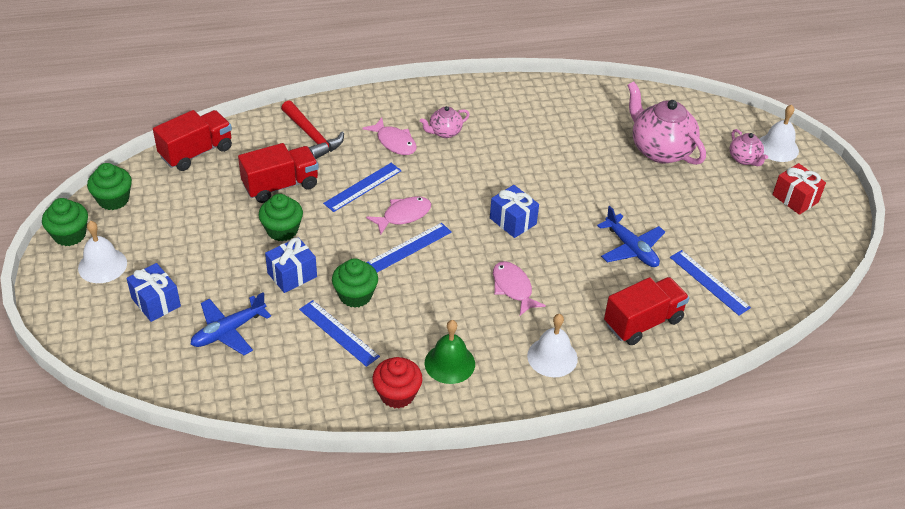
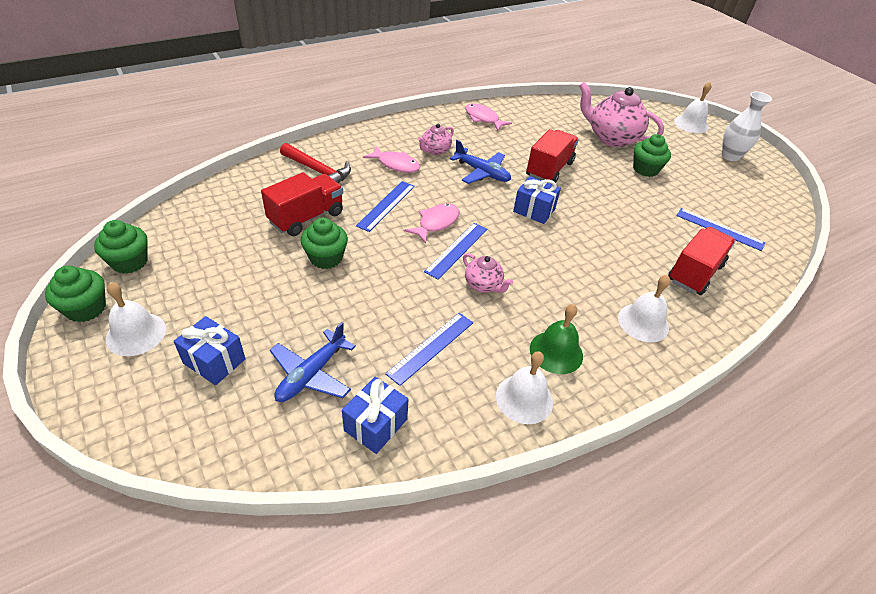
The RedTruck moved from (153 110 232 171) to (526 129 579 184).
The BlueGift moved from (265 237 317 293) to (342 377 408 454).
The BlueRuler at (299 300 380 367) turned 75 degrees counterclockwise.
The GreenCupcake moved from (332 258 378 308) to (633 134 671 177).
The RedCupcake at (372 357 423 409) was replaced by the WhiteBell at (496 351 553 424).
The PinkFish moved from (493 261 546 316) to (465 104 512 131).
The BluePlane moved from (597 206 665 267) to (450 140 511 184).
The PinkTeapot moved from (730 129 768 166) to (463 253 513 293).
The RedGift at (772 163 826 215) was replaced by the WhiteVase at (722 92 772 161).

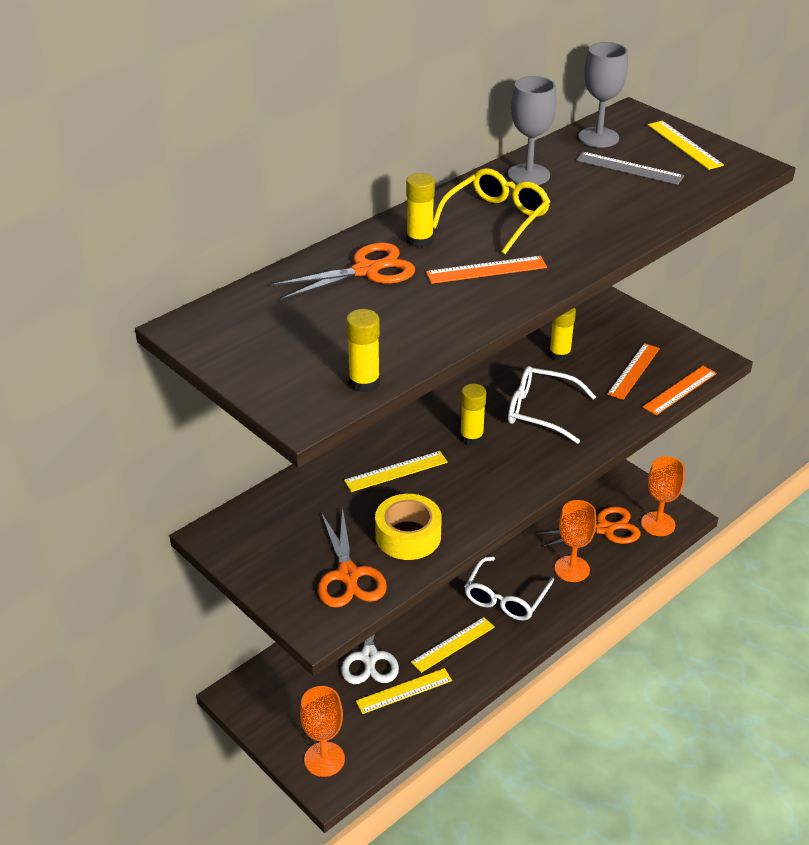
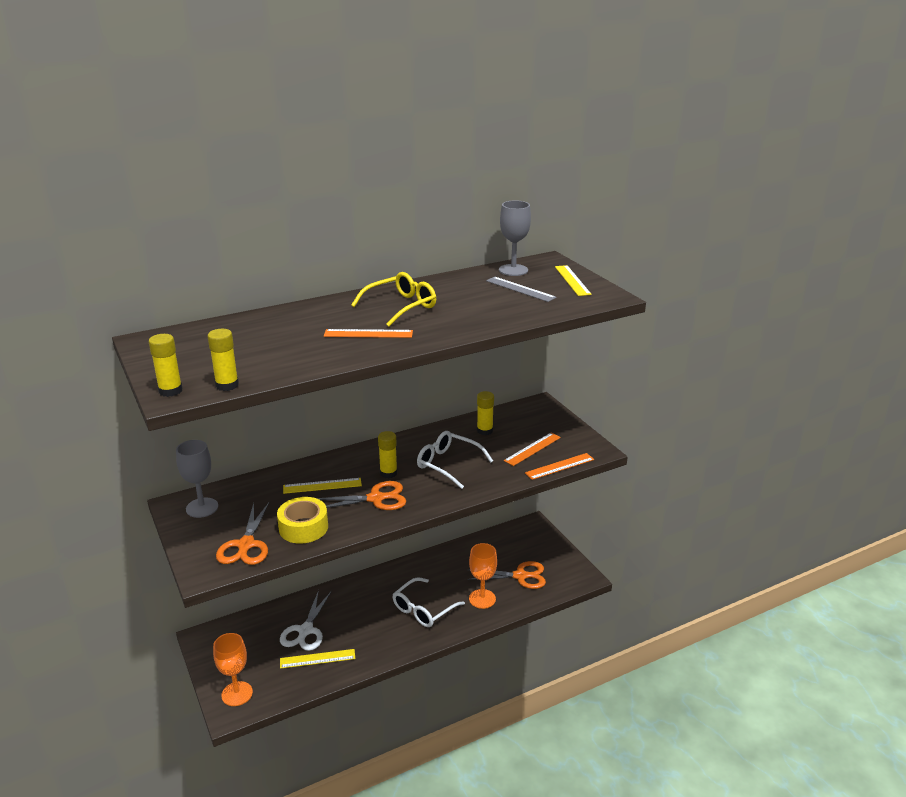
The OrangeScissors moved from (271 242 415 300) to (317 481 406 510).
The YellowGlueStick moved from (406 173 435 248) to (149 334 182 397).
The YellowRuler at (411 617 495 673) disappeared.
The GreyGoblet moved from (508 76 556 185) to (176 440 218 518).
The OrangeGoblet at (641 456 685 536) disappeared.

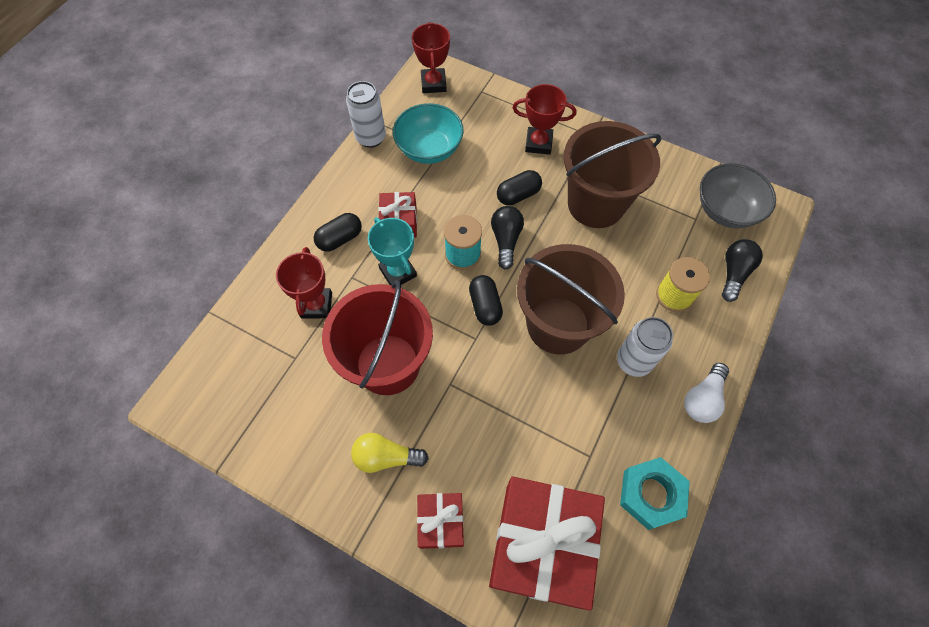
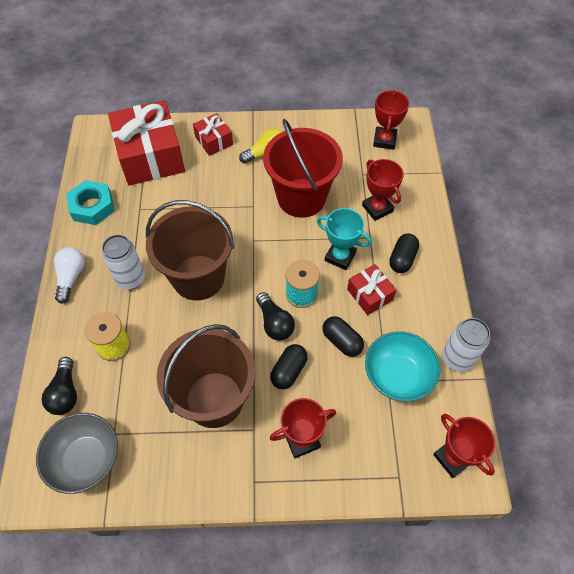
The BlackCapsule moved from (469 275 503 326) to (322 316 364 357).
The RedTrophy at (373 90 409 150) appeared.

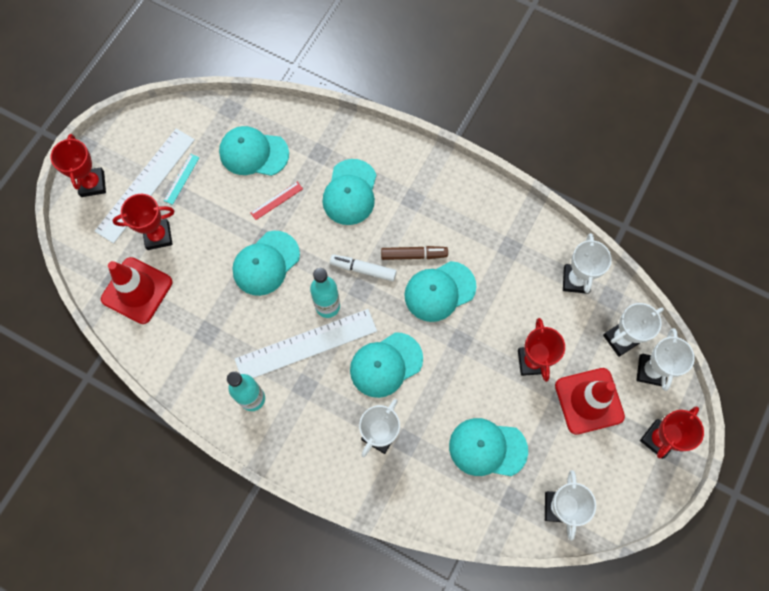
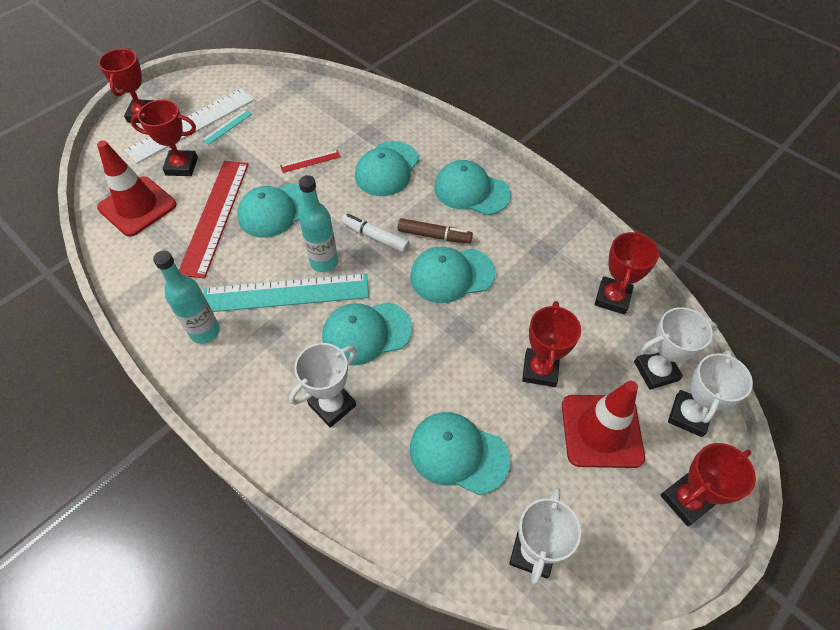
The TurquoiseCap moved from (219 126 289 176) to (434 160 511 215).
The WhiteRuler at (235 309 377 378) became the TurquoiseRuler at (203 274 369 312).
The WhiteTrophy at (563 233 612 294) became the RedTrophy at (594 231 659 315).
The RedRuler at (179 161 249 278) appeared.

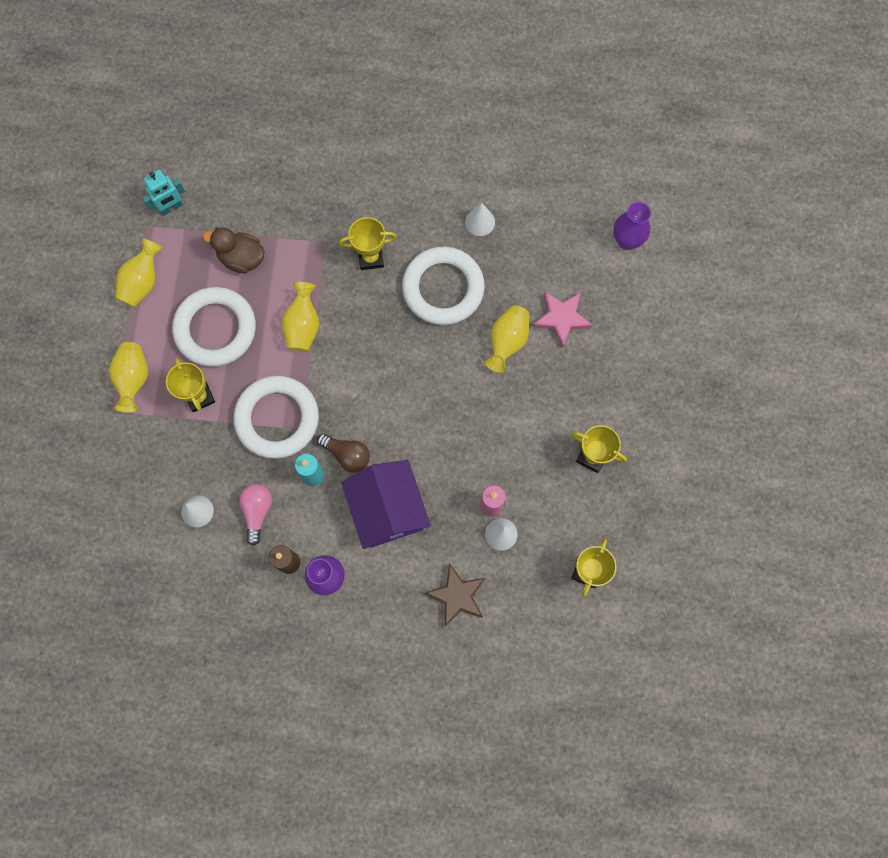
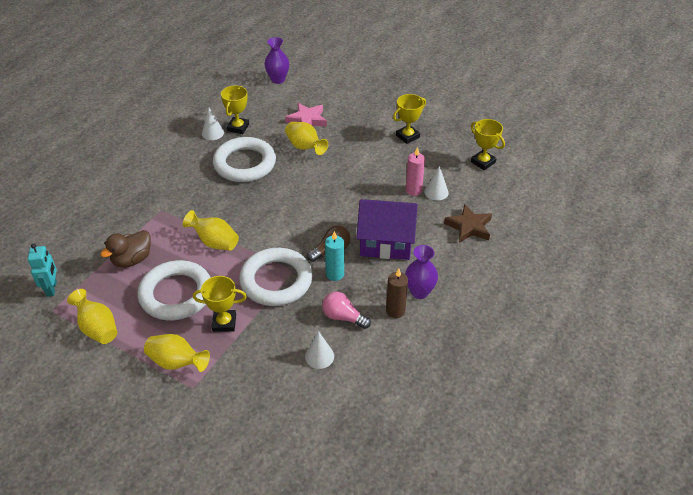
The YellowTrophy moved from (339 217 397 270) to (221 85 249 134).

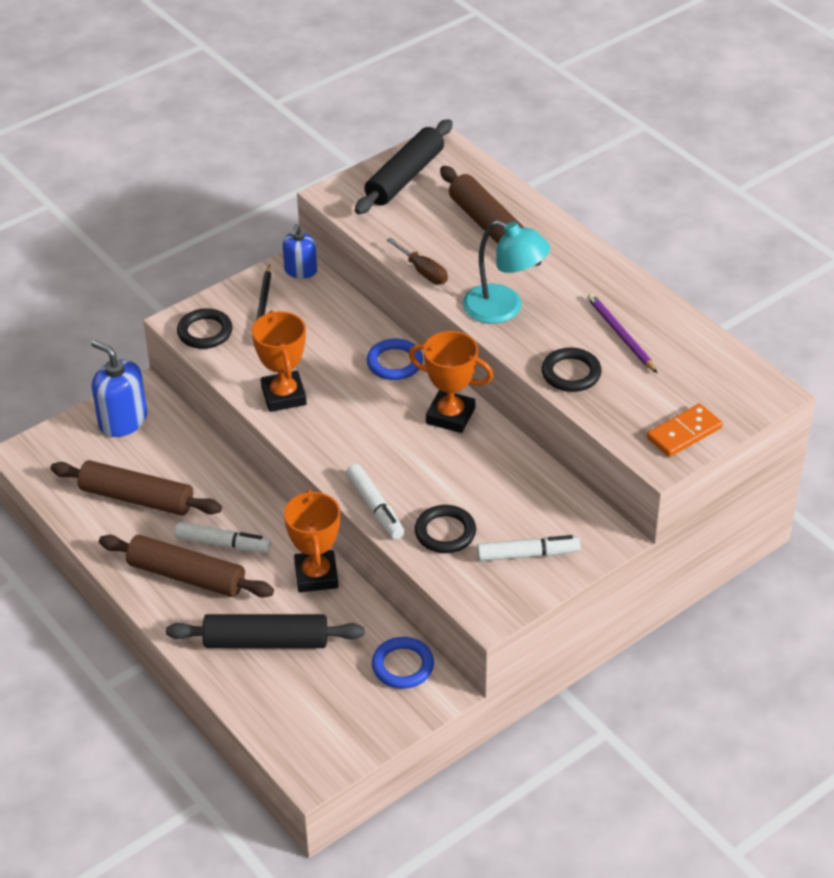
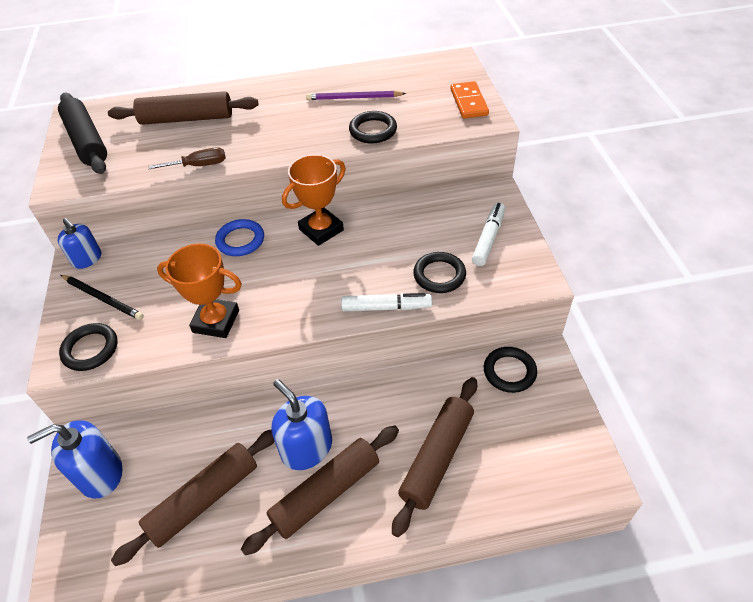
The BlackRollingPin at (166 614 364 648) became the BrownRollingPin at (392 377 477 537).
The WhiteMarker at (175 522 271 553) was replaced by the BlueSoapDispenser at (272 379 332 470).
The OrangeTrophy at (284 489 340 592) disappeared.
The BlueRing at (372 637 434 689) became the BlackRing at (484 347 537 393).
The TurquoiseLamp at (463 220 550 324) disappeared.

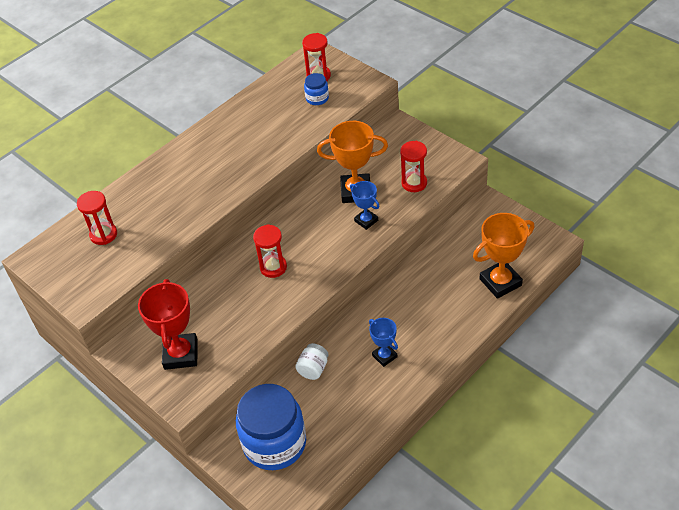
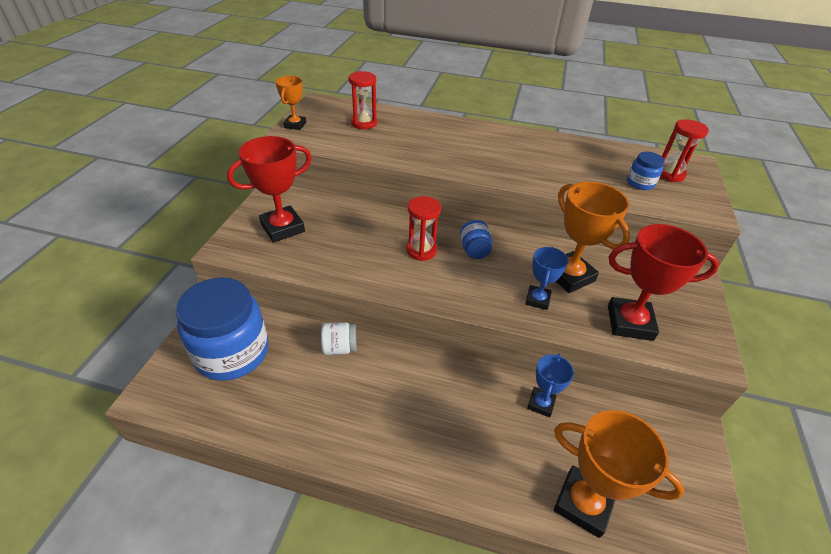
The BlueTrophy moved from (369 318 398 367) to (527 354 574 417).
The RedHourglass at (400 141 427 192) was replaced by the RedTrophy at (608 224 719 341).
The OrangeTrophy at (276 76 306 130) appeared.
The BlueJar at (460 220 492 259) appeared.

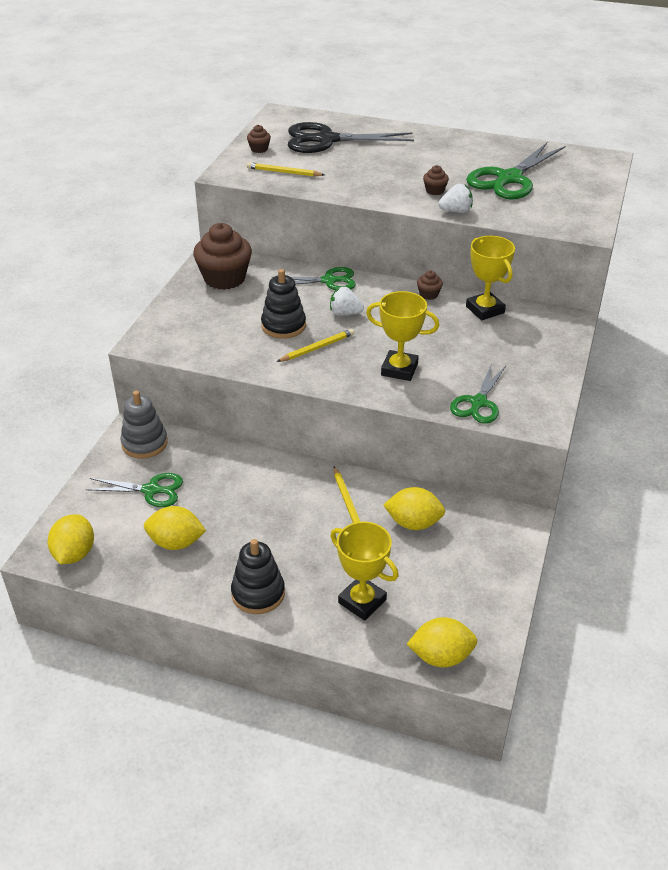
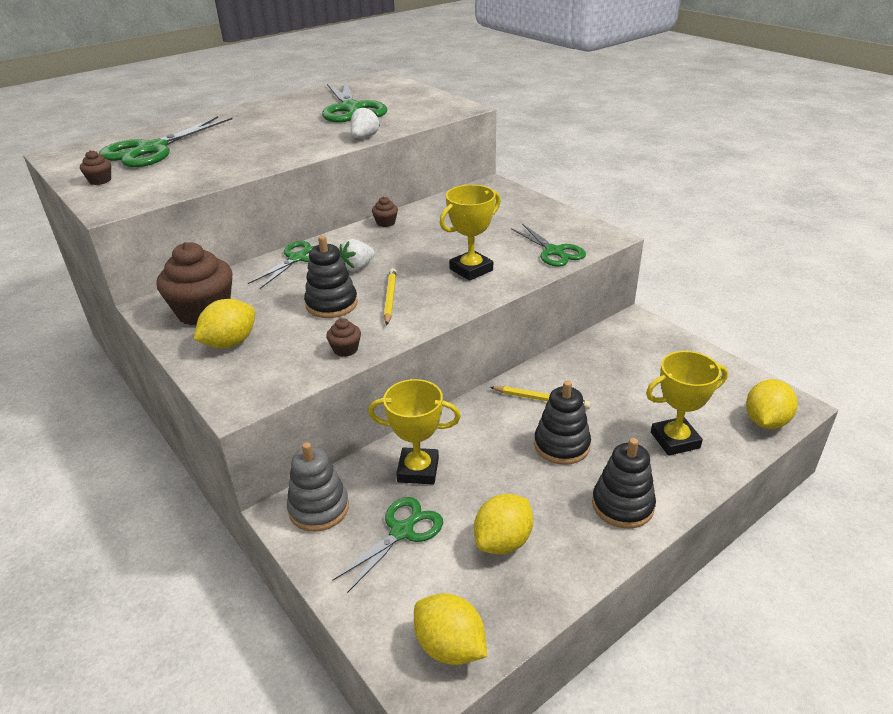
The YellowPencil at (247 162 325 177) disappeared.
The BlackScissors at (288 122 414 153) became the GreenScissors at (99 116 232 167).
The YellowLemon moved from (383 487 445 530) to (194 299 255 348).
The BrownCupcake moved from (423 165 449 195) to (326 318 361 357).
The YellowTrophy moved from (466 236 515 320) to (368 379 461 484).
The BlackStackingToy at (534 381 591 465) appeared.

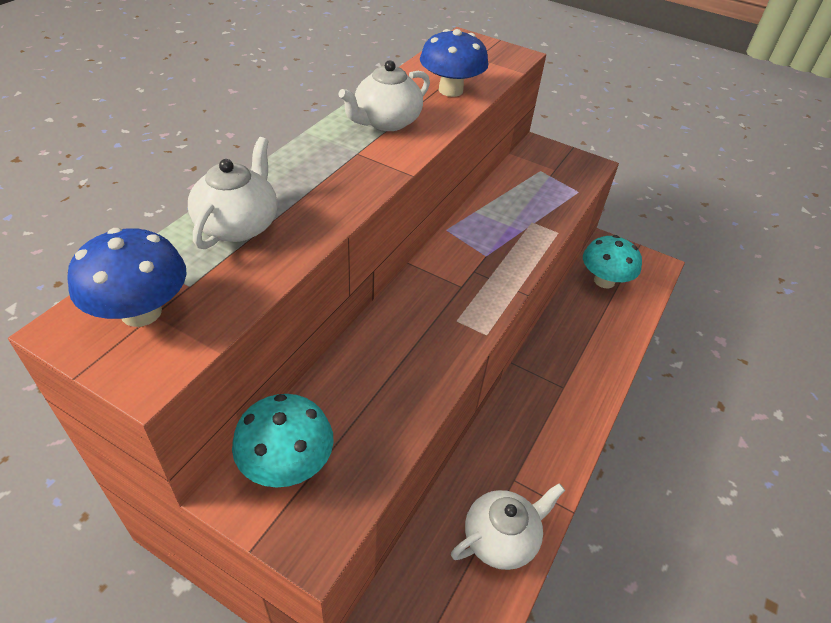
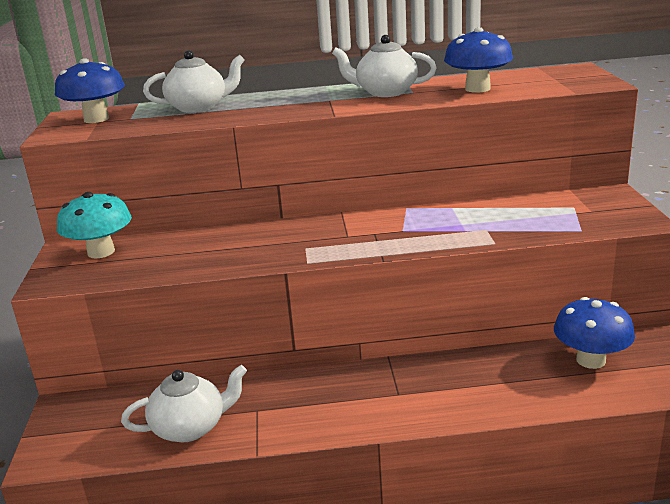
The WhiteTeapot at (451 483 565 570) turned 45 degrees counterclockwise.
The TurquoiseMushroom at (583 235 642 288) became the BlueMushroom at (554 297 635 369).

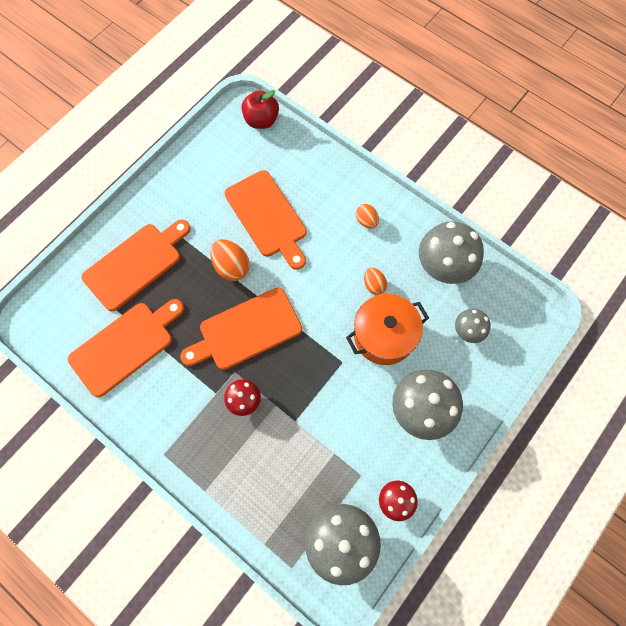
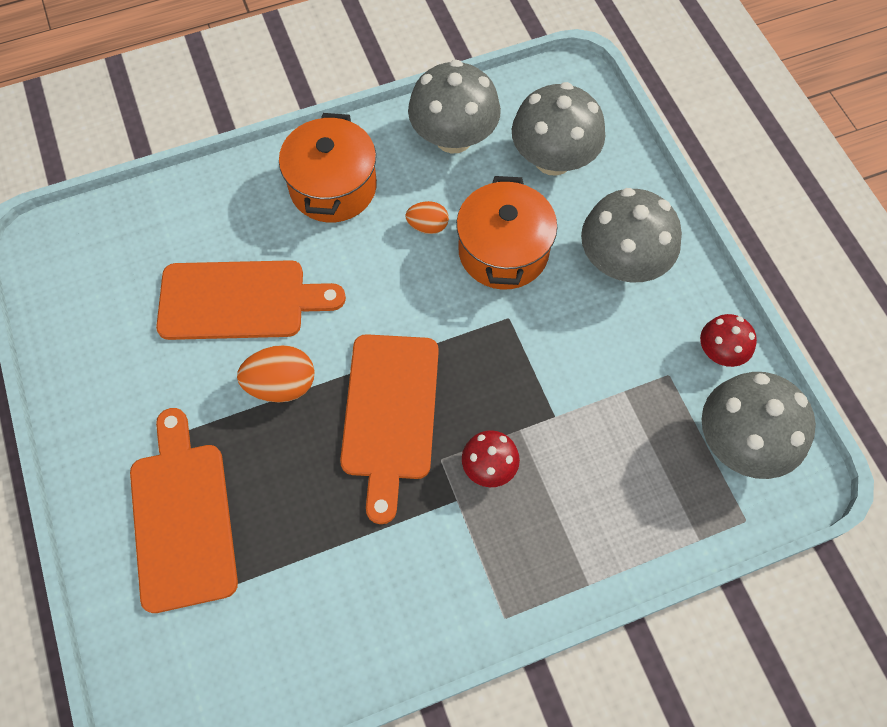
The OrangeCuttingBoard at (68 299 184 397) disappeared.
The RedApple at (241 90 279 129) disappeared.
The OrangeEgg at (356 204 379 228) was replaced by the OrangePot at (279 113 377 222).
The GreyMushroom at (455 309 491 343) changed to 1.86 times the size.

